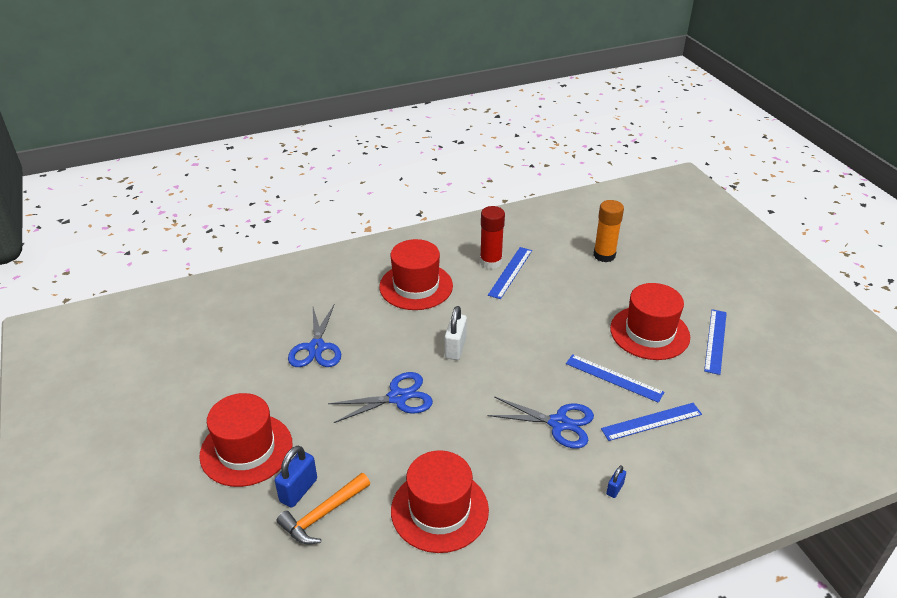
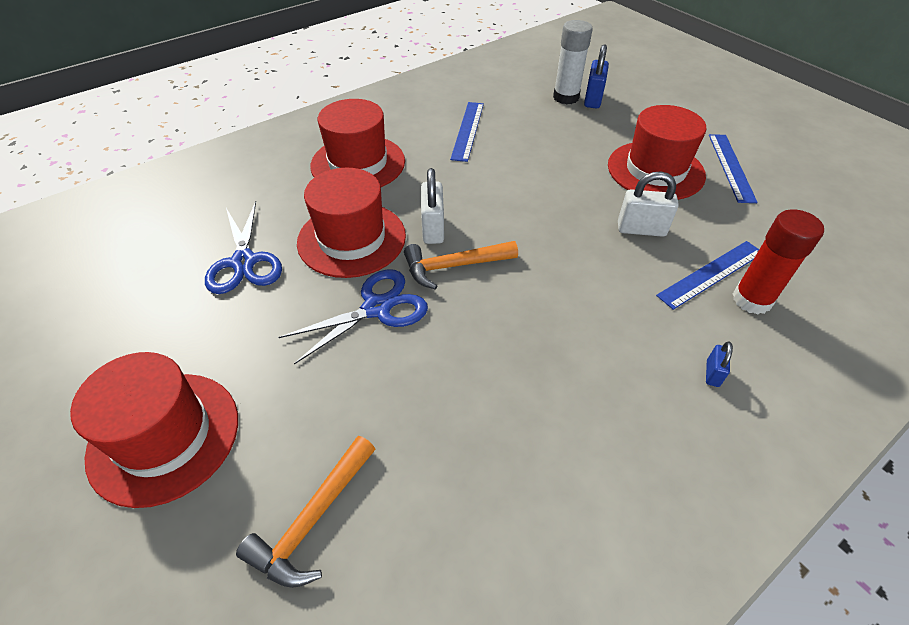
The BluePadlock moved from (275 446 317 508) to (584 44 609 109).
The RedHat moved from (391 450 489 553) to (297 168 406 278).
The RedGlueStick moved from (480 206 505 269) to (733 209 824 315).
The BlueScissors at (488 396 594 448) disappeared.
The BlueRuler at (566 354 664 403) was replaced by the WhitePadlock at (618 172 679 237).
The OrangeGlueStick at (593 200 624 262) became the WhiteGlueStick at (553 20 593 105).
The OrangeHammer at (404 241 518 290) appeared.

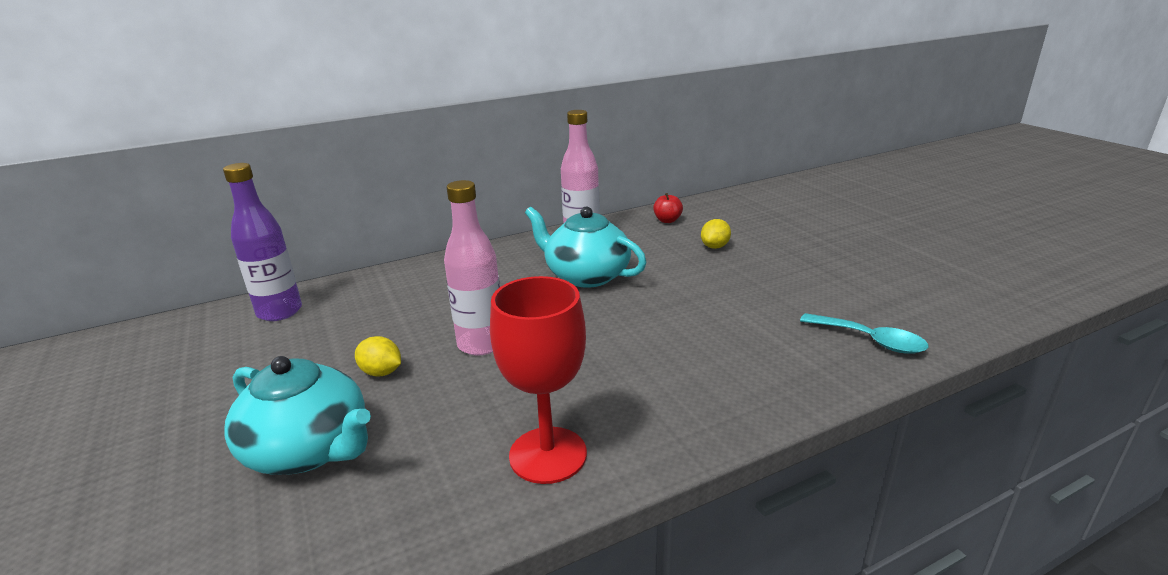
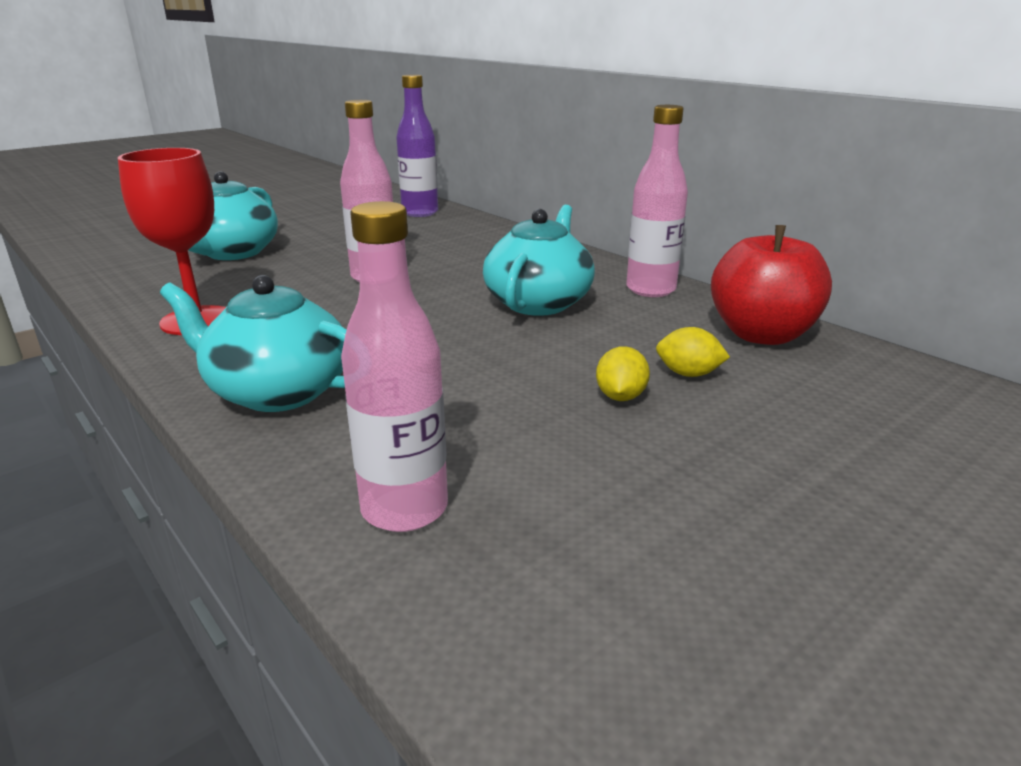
The YellowLemon moved from (355 336 401 377) to (596 346 650 401).
The RedApple at (653 193 683 223) changed to 2.27 times the size.
The TurquoiseSpoon at (800 313 928 353) was replaced by the PinkBottle at (341 201 448 532).
The TurquoiseTeapot at (160 275 347 412) appeared.

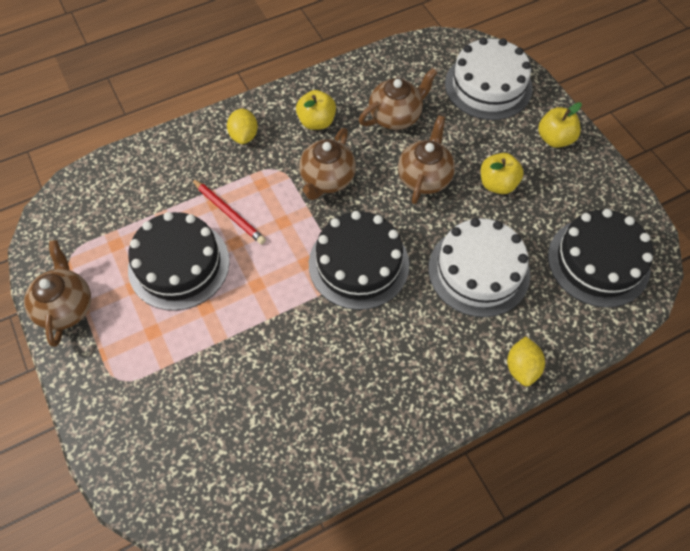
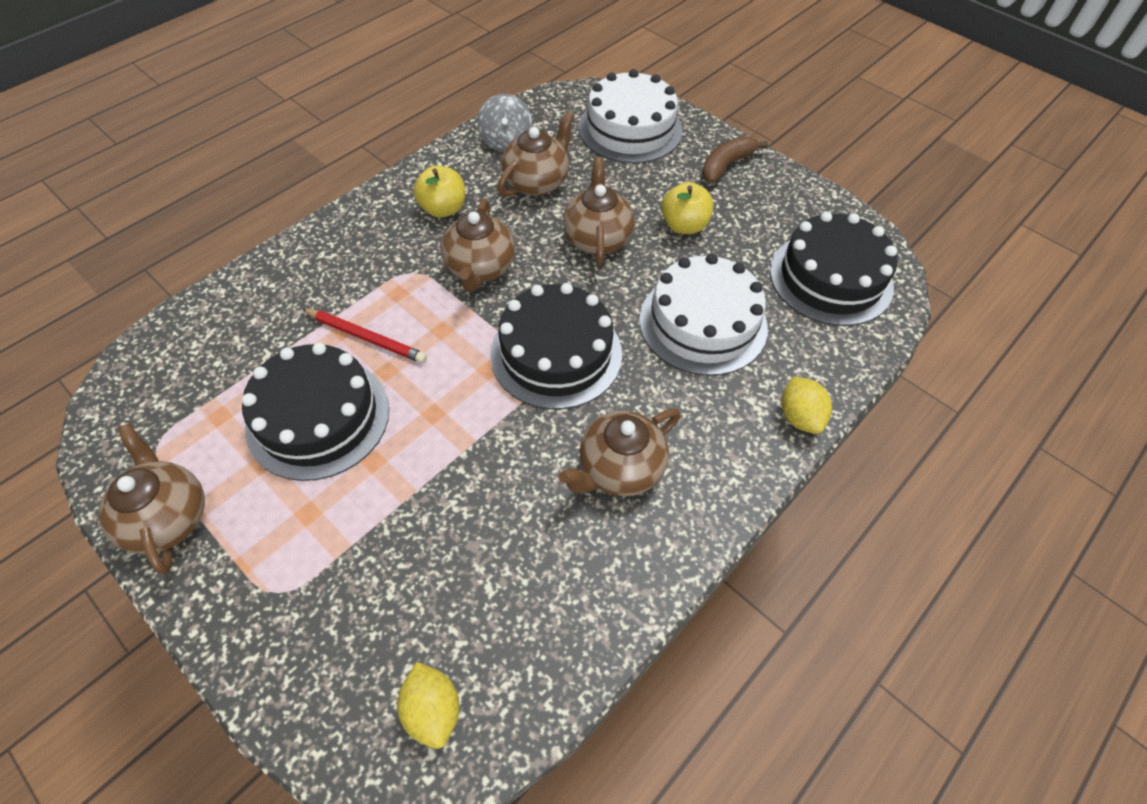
The YellowLemon moved from (227 108 258 144) to (397 662 459 749).
The YellowApple at (538 102 582 148) was replaced by the BrownBanana at (702 136 768 183).
The GreySpinningTop at (477 94 533 152) appeared.
The BrownTeapot at (559 408 680 497) appeared.

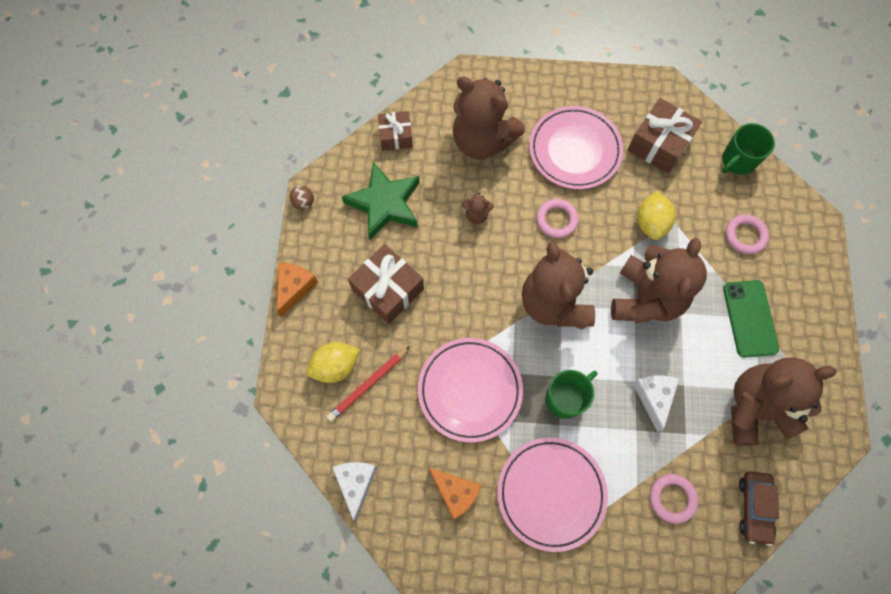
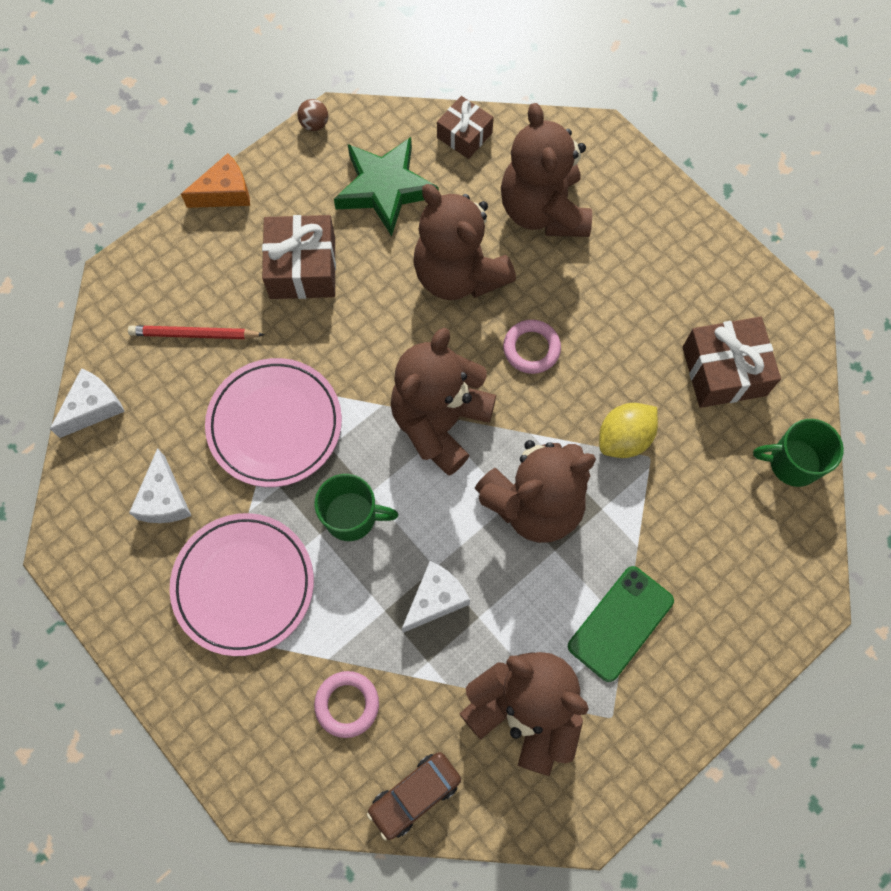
The YellowLemon at (307 342 360 383) disappeared.
The OrangeCheese at (429 468 482 519) became the WhiteCheese at (129 448 191 523).
The BrownTeddyBear at (462 193 494 224) changed to 2.47 times the size.
The PinkPlate at (529 106 623 189) disappeared.
The PinkRing at (726 214 769 254) disappeared.

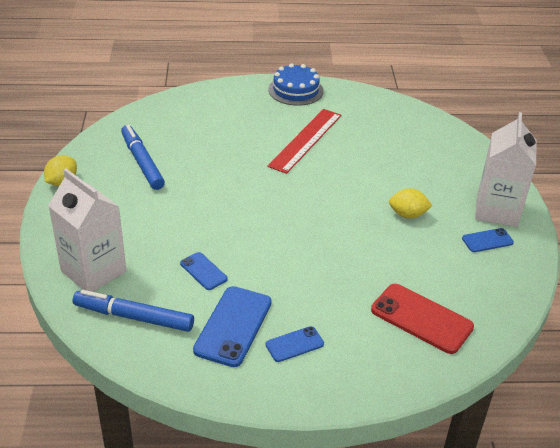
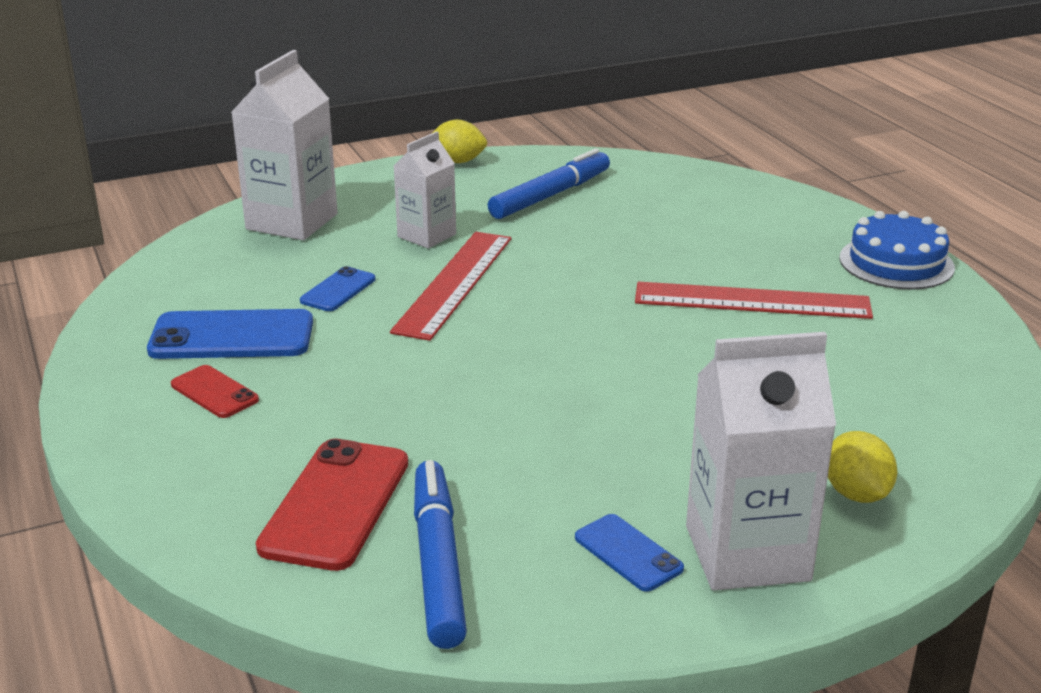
The BlueMarker moved from (73 290 194 332) to (414 460 467 649).
The BluePhone at (266 326 324 362) became the RedPhone at (171 365 259 418).
The YellowLemon moved from (389 188 433 218) to (828 431 897 503).
The RedRuler at (390 232 511 341) appeared.
The WhiteCarton at (394 131 456 248) appeared.

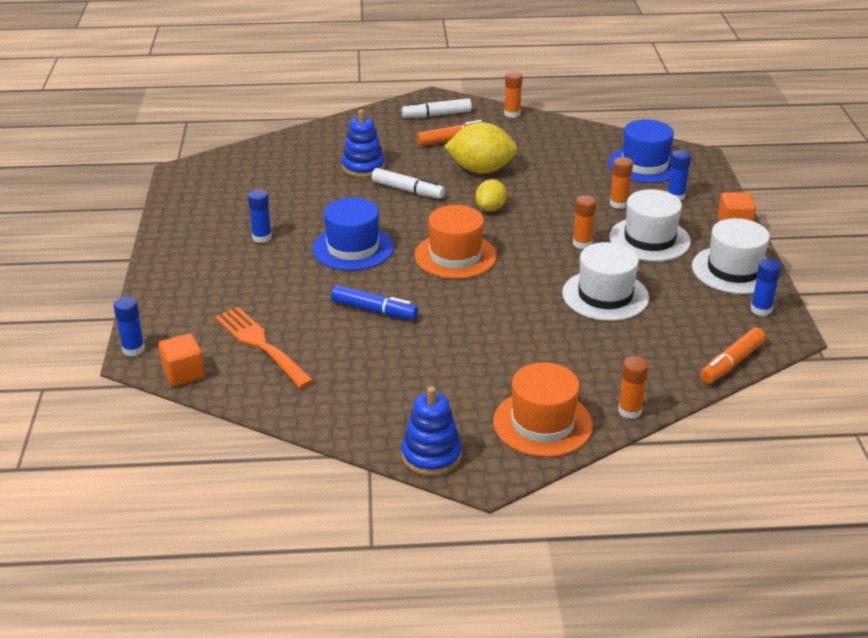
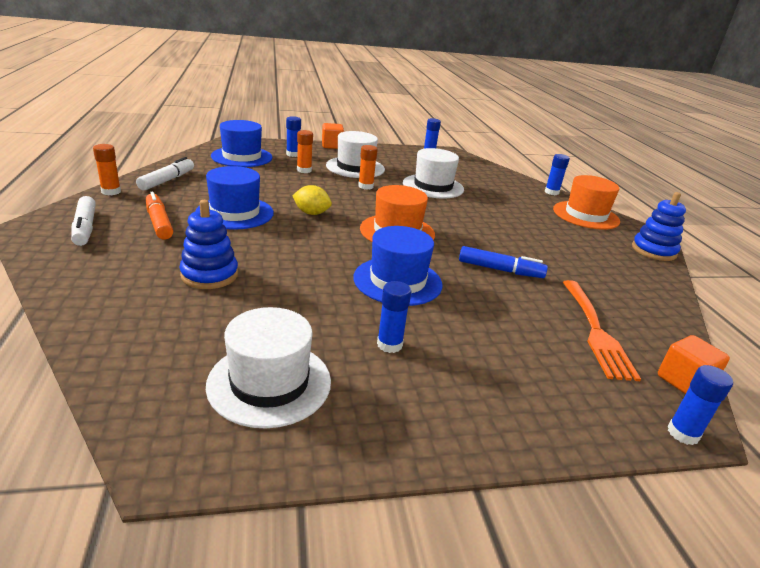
The OrangeFork at (215 307 314 388) turned 45 degrees counterclockwise.
The BlueMarker at (331 285 418 320) turned 90 degrees clockwise.
The WhiteMarker moved from (372 168 445 199) to (136 157 194 191).
The YellowLemon at (444 122 517 174) was replaced by the BlueHat at (196 166 274 230).
The OrangeGlueStick at (618 356 649 419) became the BlueGlueStick at (545 154 570 195).
The WhiteHat moved from (692 218 770 294) to (206 307 331 429).
The OrangeMarker at (700 328 766 383) disappeared.

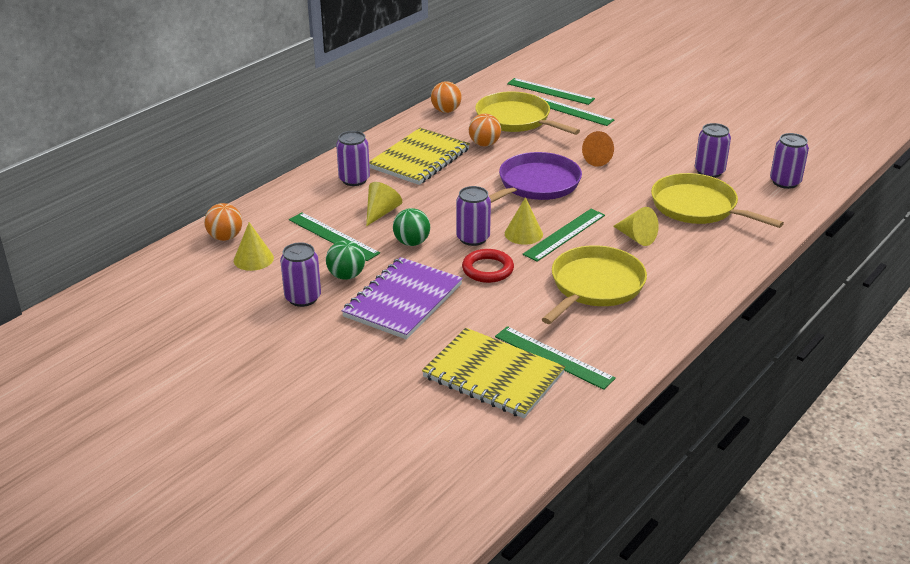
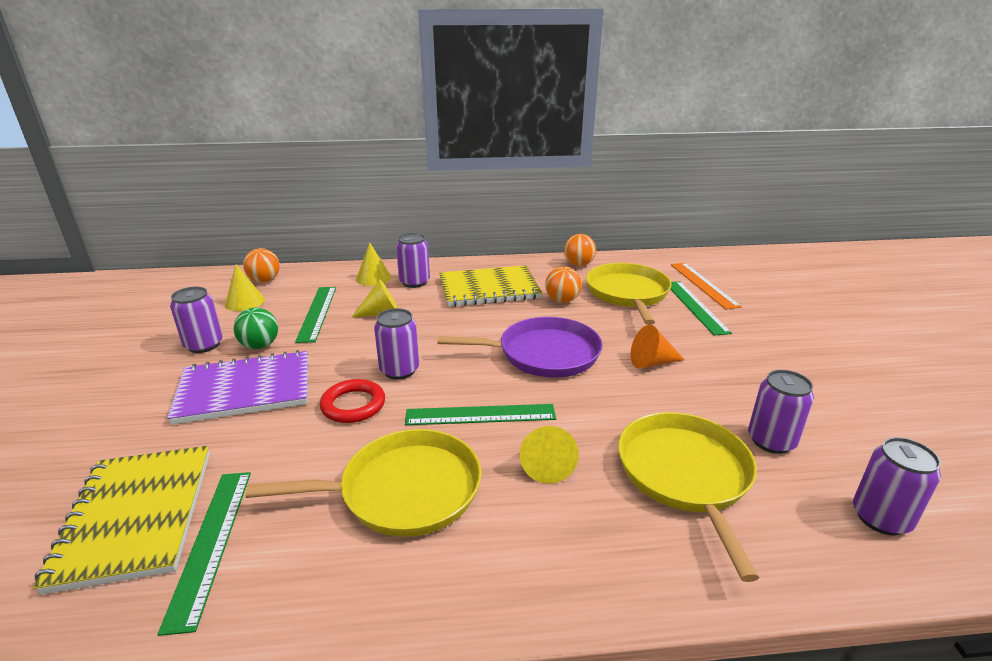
The GreenBall at (393 208 430 246) disappeared.
The YellowCone moved from (505 197 543 245) to (356 242 391 286).
The GreenRuler at (507 78 595 105) became the OrangeRuler at (671 263 742 310).

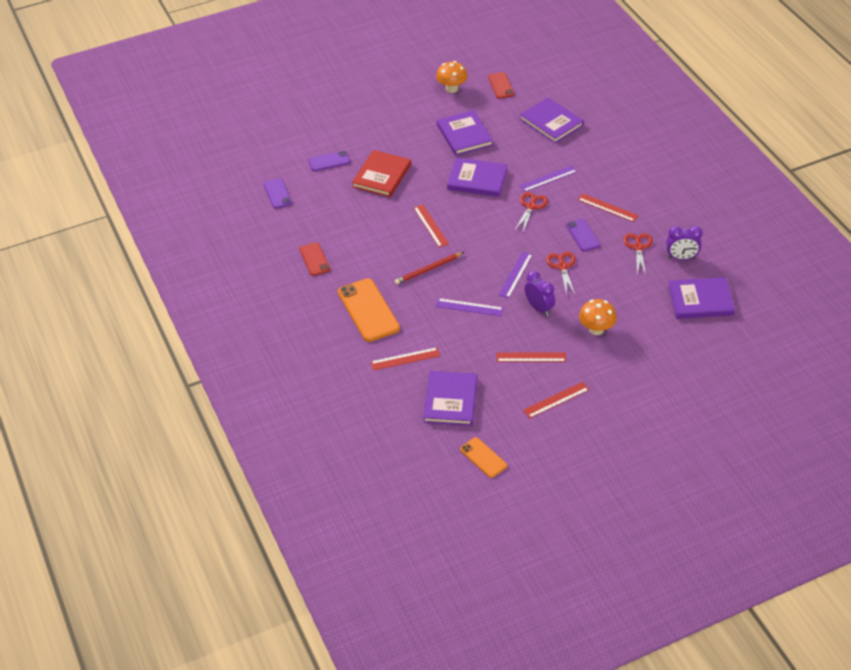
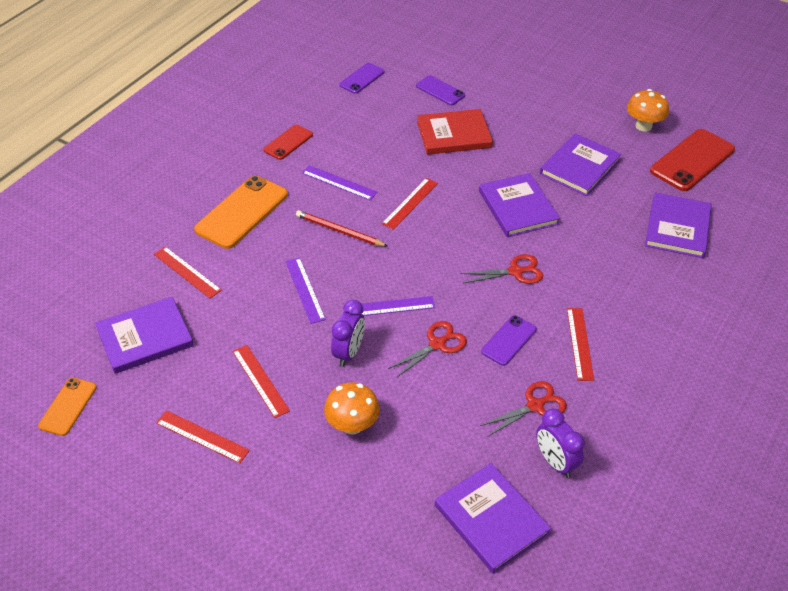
The RedPhone at (488 72 514 99) changed to 1.78 times the size.
The PurpleRuler moved from (519 165 577 192) to (302 165 378 201).

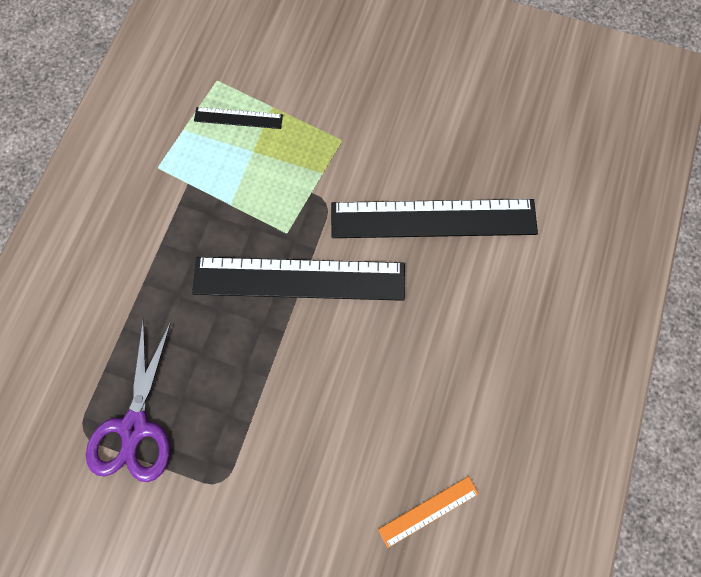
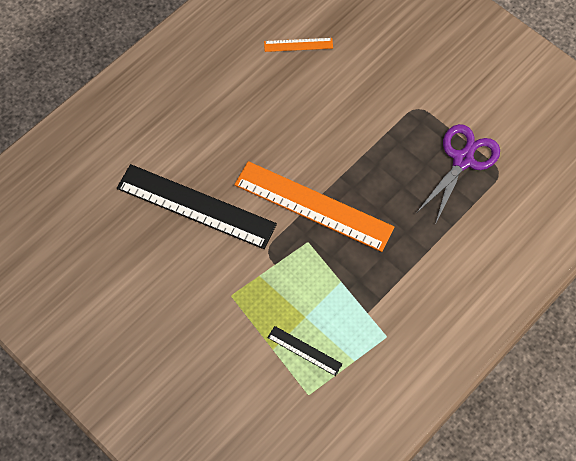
The BlackRuler at (192 257 405 301) became the OrangeRuler at (234 161 394 252).

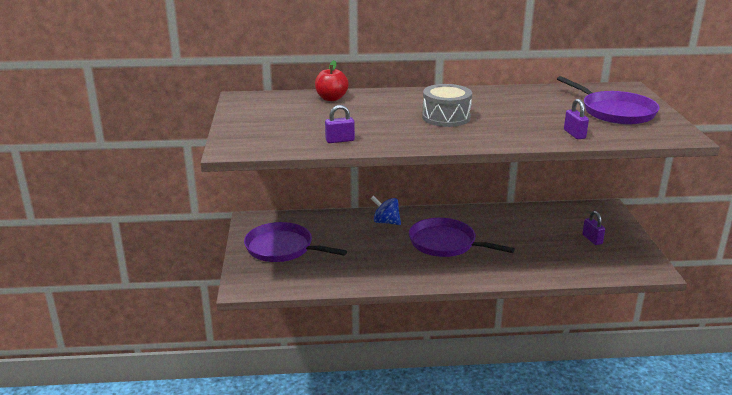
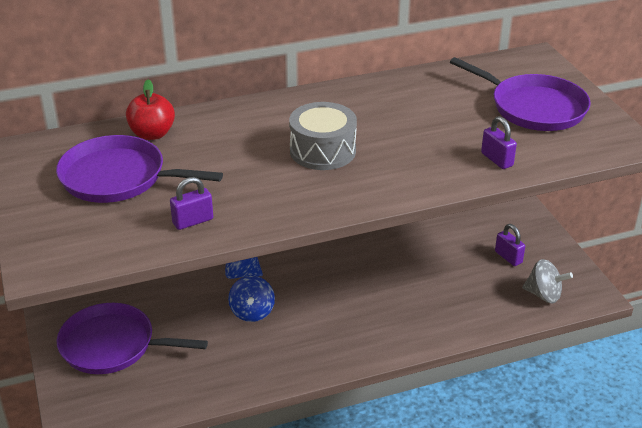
The PurplePan moved from (409 218 515 257) to (56 135 223 203).
The BlueSpinningTop at (228 276 275 322) appeared.
The GreySpinningTop at (522 259 573 304) appeared.

